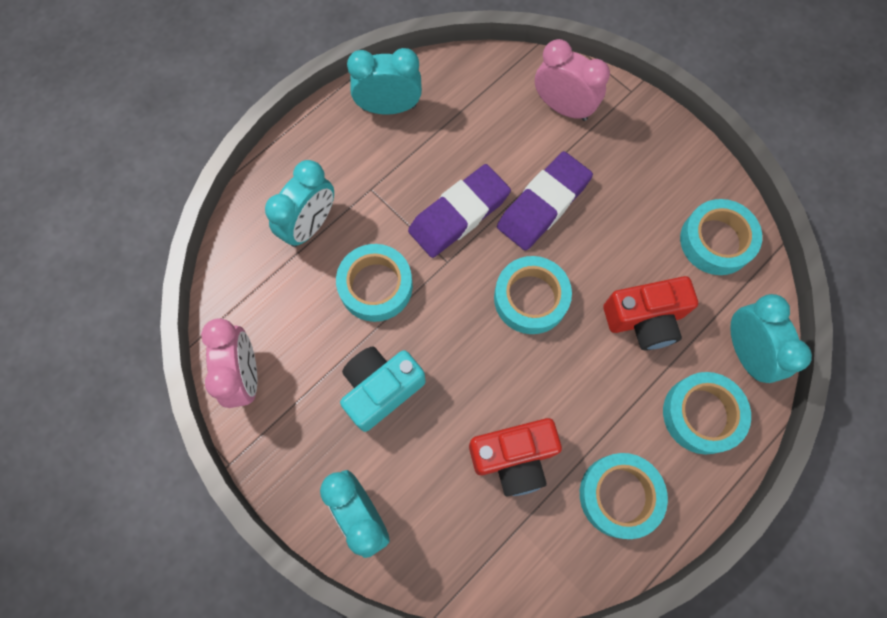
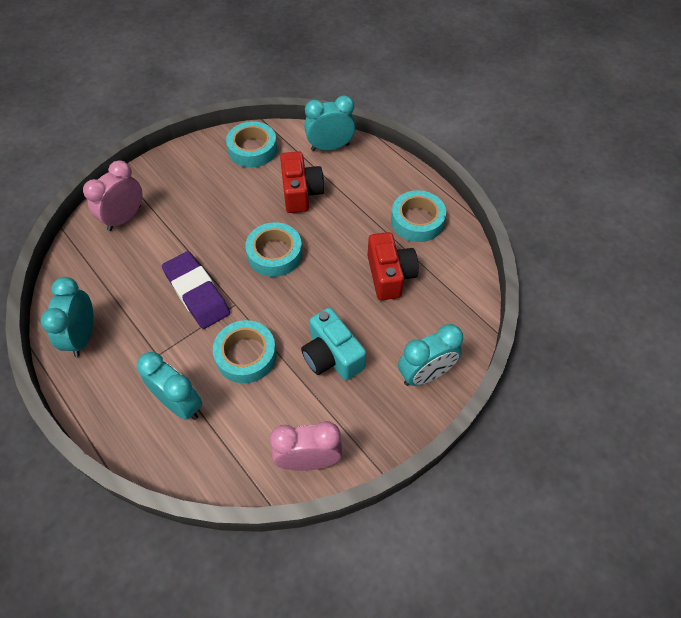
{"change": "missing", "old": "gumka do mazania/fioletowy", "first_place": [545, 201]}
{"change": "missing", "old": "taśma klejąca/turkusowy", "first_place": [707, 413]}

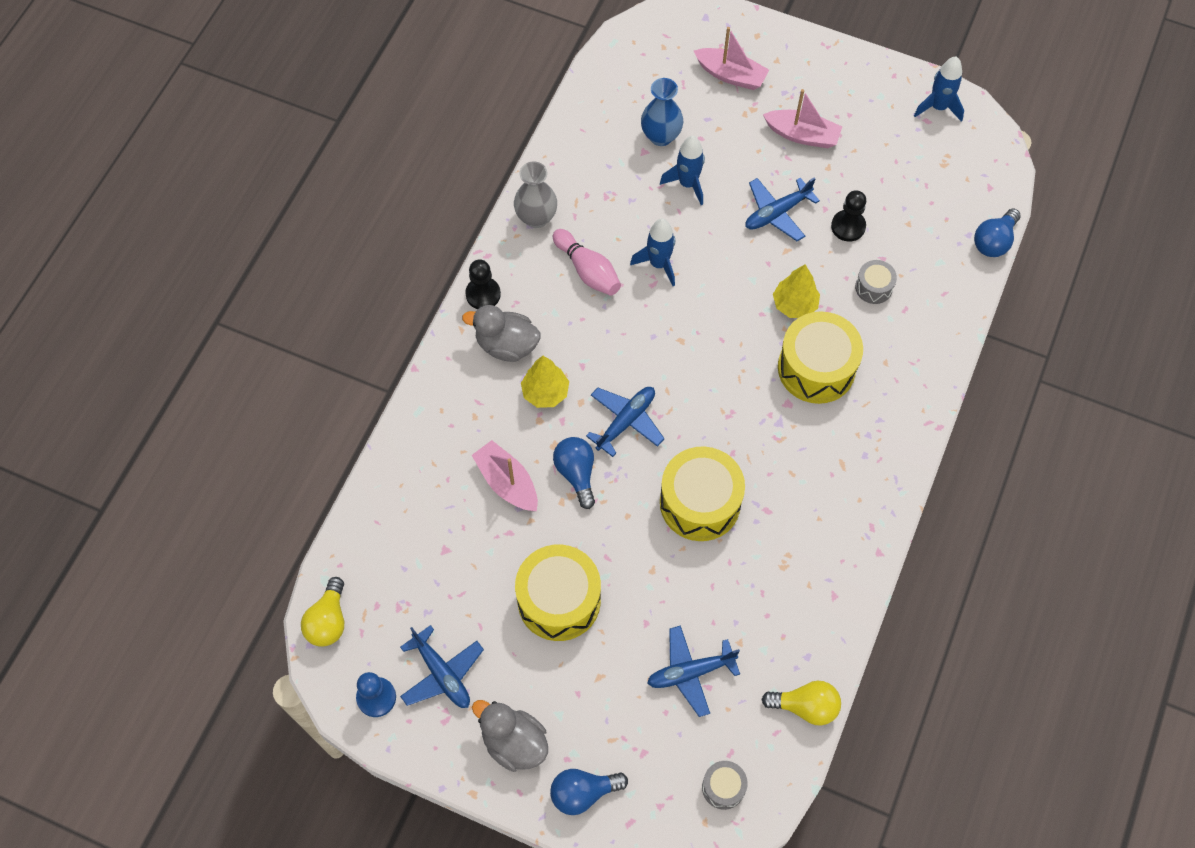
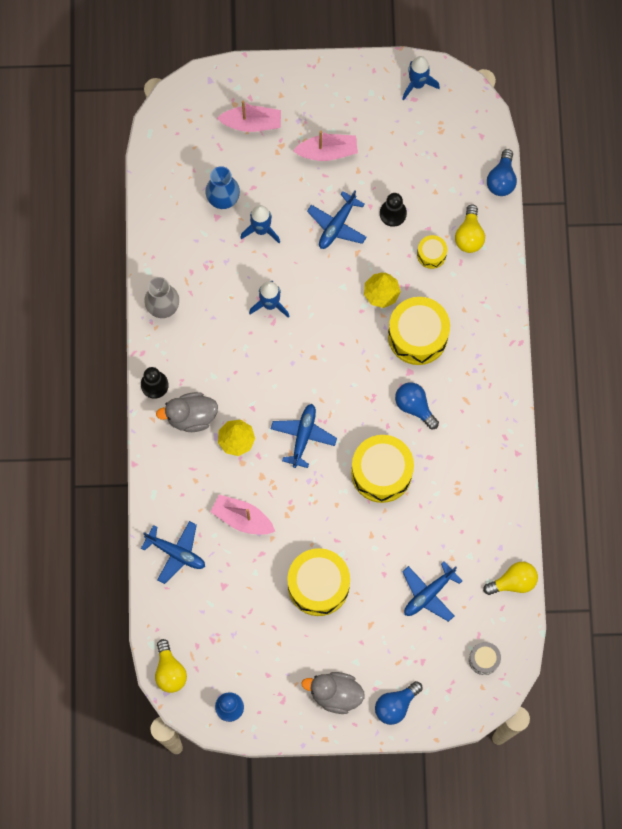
{"change": "missing", "old": "kręgiel/różowy", "first_place": [587, 262]}
{"change": "appeared", "new": "żarówka/żółty", "second_place": [470, 228]}
{"change": "relocated", "old": "samolot/niebieski", "first_place": [442, 666], "second_place": [173, 552]}
{"change": "relocated", "old": "żarówka/niebieski", "first_place": [574, 473], "second_place": [417, 406]}
{"change": "colour", "old": "bęben/szary", "new": "bęben/żółty", "first_place": [876, 282], "second_place": [432, 252]}

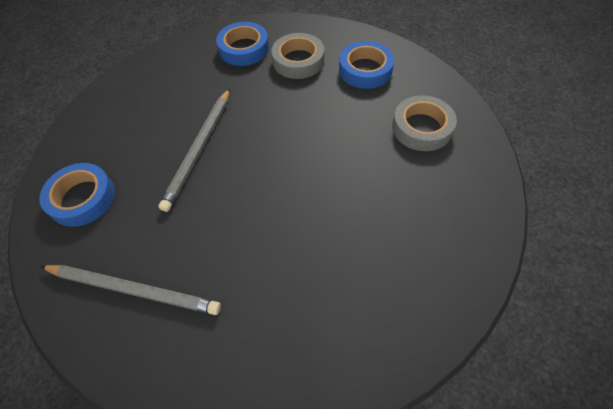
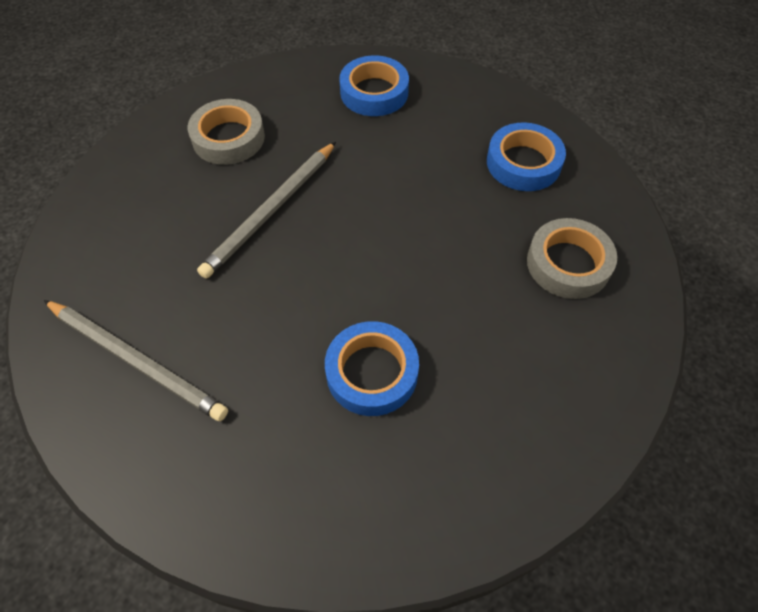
{"change": "relocated", "old": "taśma klejąca/niebieski", "first_place": [77, 195], "second_place": [372, 368]}
{"change": "relocated", "old": "taśma klejąca/szary", "first_place": [297, 56], "second_place": [226, 132]}

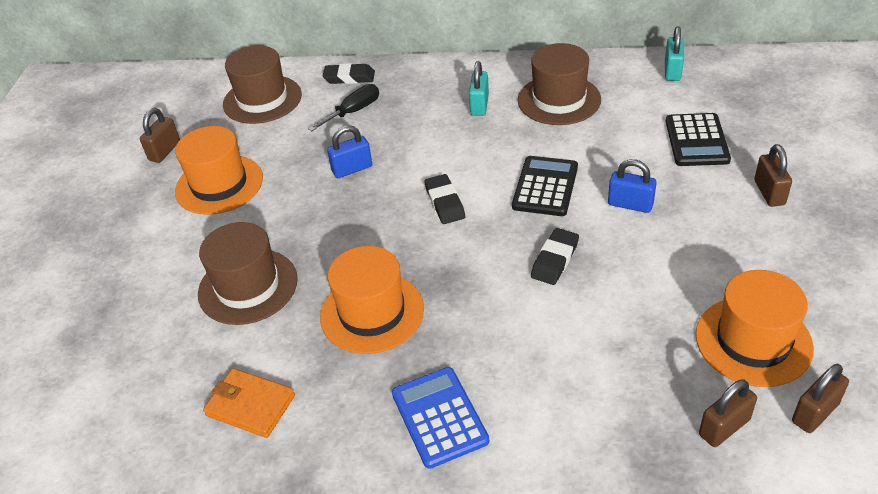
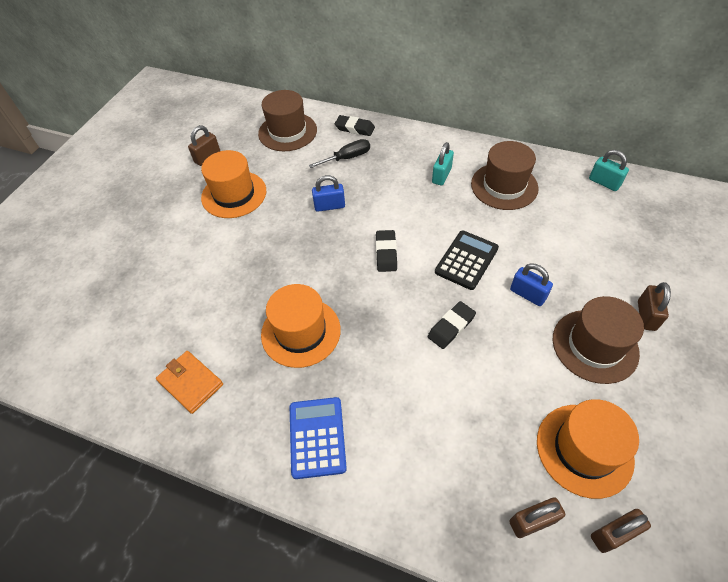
{"change": "missing", "old": "kalkulator/czarny", "first_place": [698, 139]}
{"change": "relocated", "old": "kapelusz/brązowy", "first_place": [248, 273], "second_place": [598, 340]}
{"change": "spun", "old": "kłódka/turkusowy", "first_place": [674, 54], "second_place": [609, 170], "degrees": -75}

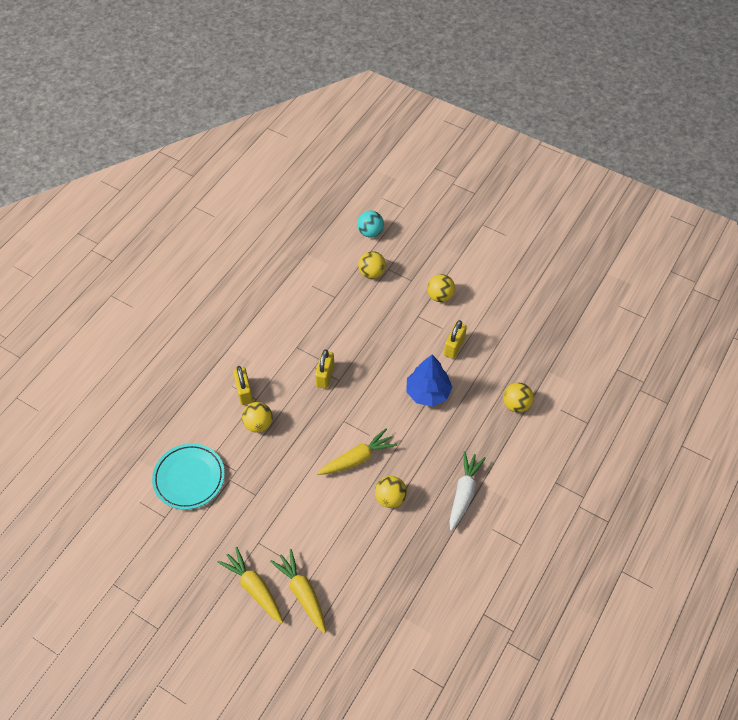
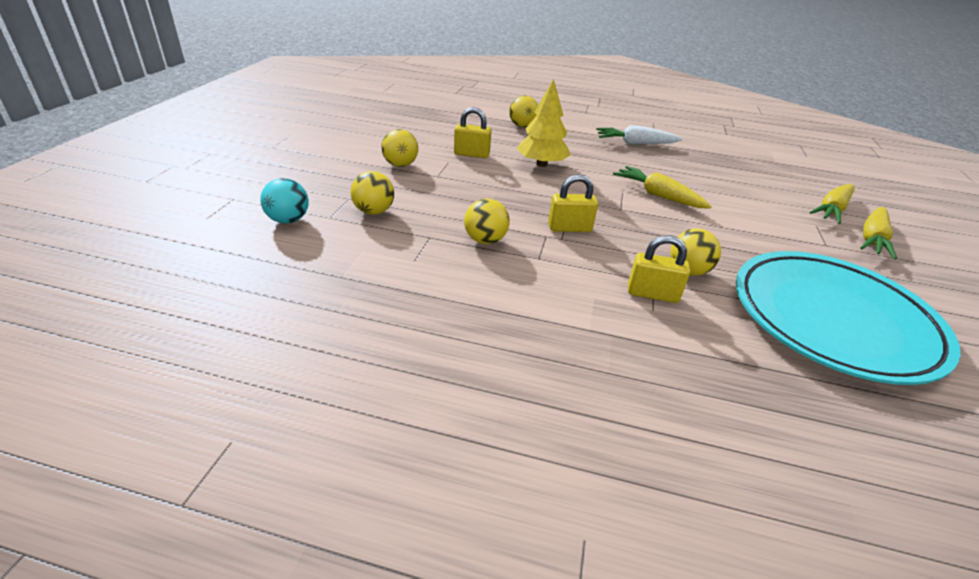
{"change": "relocated", "old": "piłka/żółty", "first_place": [391, 492], "second_place": [487, 221]}
{"change": "colour", "old": "drzewko/niebieski", "new": "drzewko/żółty", "first_place": [429, 381], "second_place": [544, 123]}
{"change": "spun", "old": "kłódka/żółty", "first_place": [243, 385], "second_place": [659, 269], "degrees": 45}
{"change": "size", "old": "talerz/turkusowy", "first_place": [188, 476], "second_place": [848, 318], "factor": 1.69}

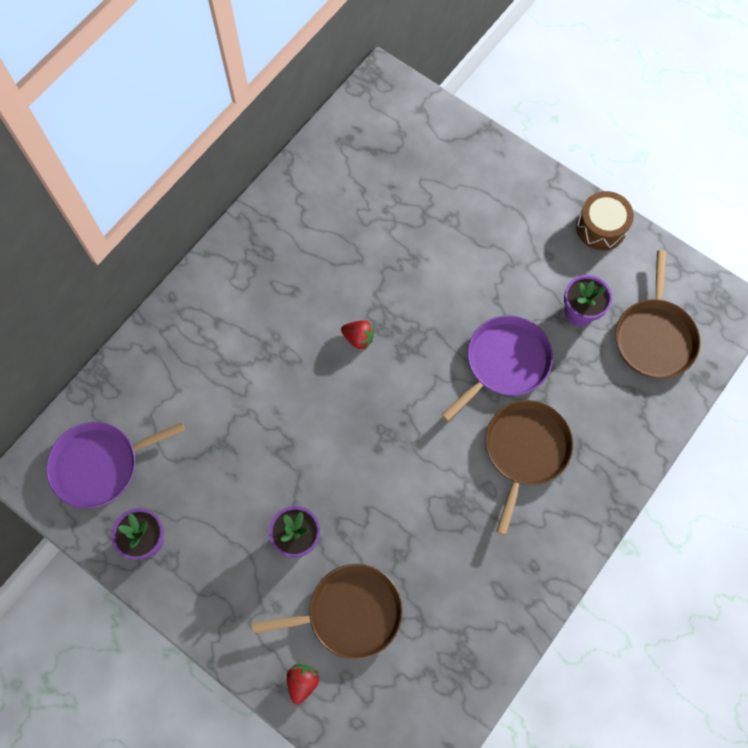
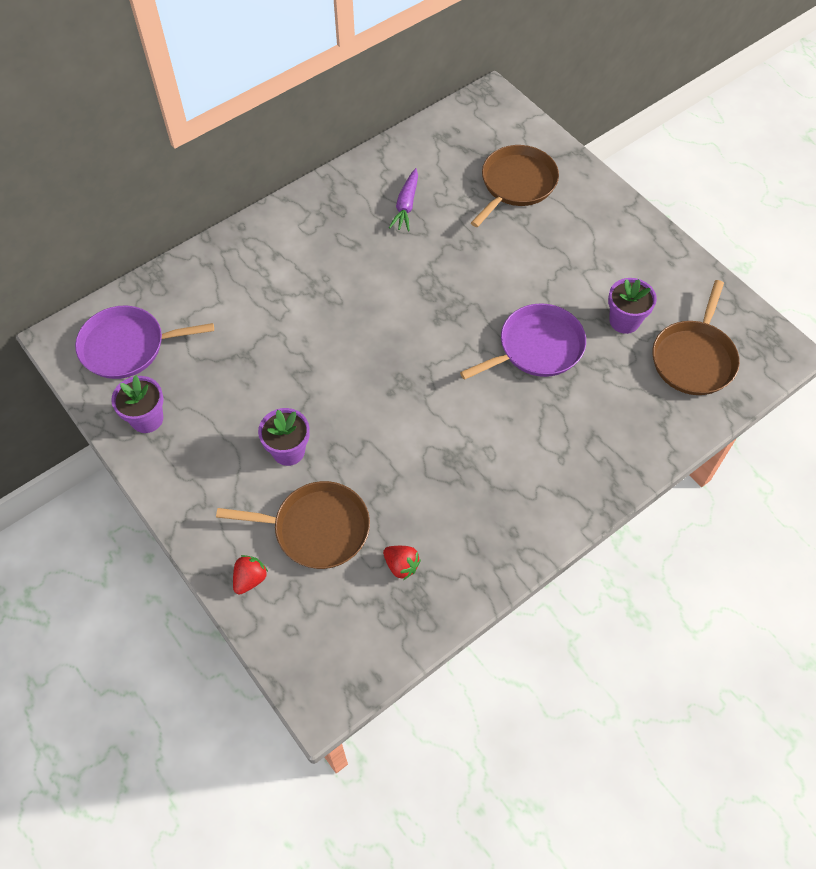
{"change": "missing", "old": "bęben/brązowy", "first_place": [605, 220]}
{"change": "appeared", "new": "marchewka/fioletowy", "second_place": [403, 199]}
{"change": "relocated", "old": "truskawka/czerwony", "first_place": [358, 334], "second_place": [402, 563]}
{"change": "relocated", "old": "patelnia/brązowy", "first_place": [529, 467], "second_place": [515, 186]}

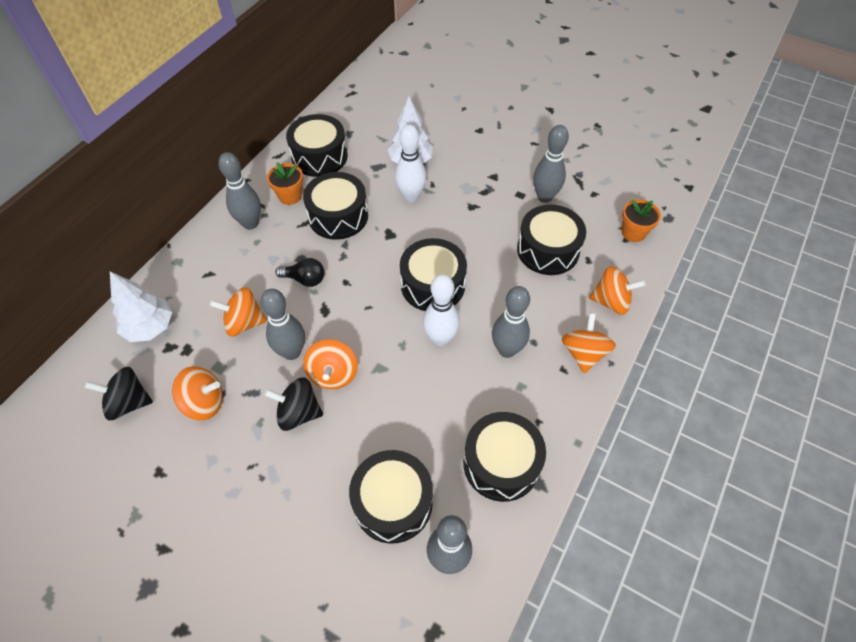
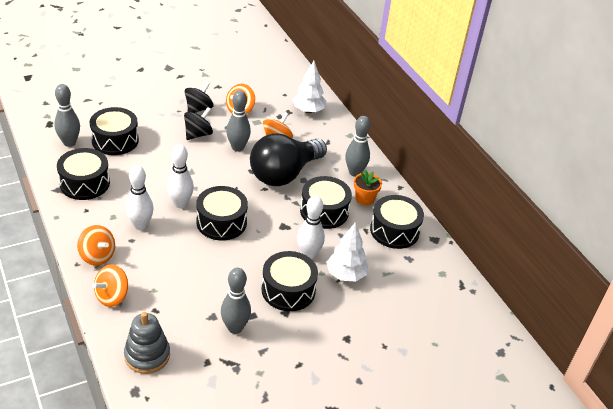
{"change": "missing", "old": "bączek/pomarańczowy", "first_place": [330, 364]}
{"change": "relocated", "old": "bączek/czarny", "first_place": [118, 393], "second_place": [199, 97]}
{"change": "relocated", "old": "bęben/czarny", "first_place": [551, 240], "second_place": [289, 281]}
{"change": "exchanged", "old": "doniczka/pomarańczowy", "new": "zabawka nakładanka/szary", "first_place": [641, 220], "second_place": [147, 343]}
{"change": "colour", "old": "kręgiel/szary", "new": "kręgiel/biały", "first_place": [511, 322], "second_place": [140, 197]}
{"change": "size", "old": "żarówka/czarny", "first_place": [299, 272], "second_place": [288, 159], "factor": 2.49}

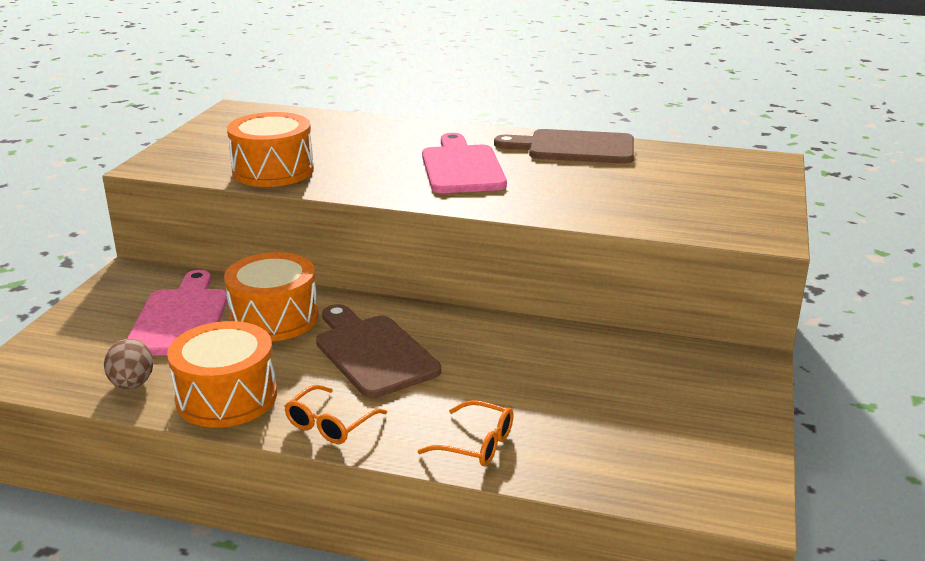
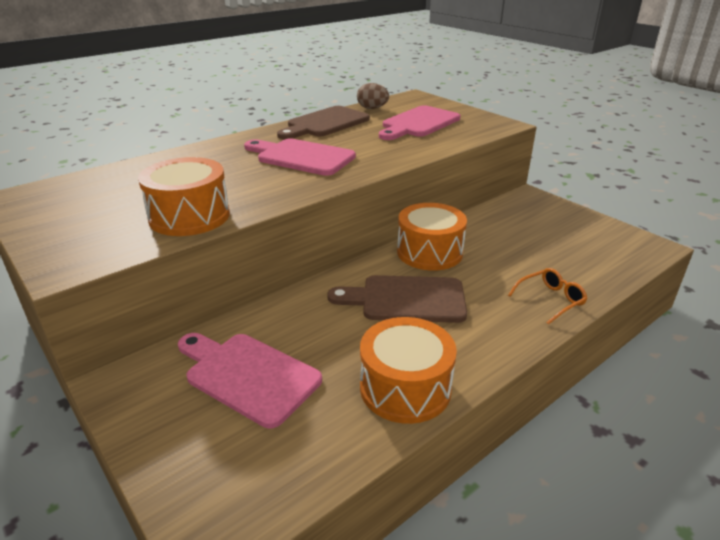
{"change": "missing", "old": "okulary/pomarańczowy", "first_place": [335, 414]}
{"change": "appeared", "new": "deska do krojenia/różowy", "second_place": [419, 122]}
{"change": "relocated", "old": "jajko/brązowy", "first_place": [129, 364], "second_place": [373, 96]}
{"change": "relocated", "old": "bęben/pomarańczowy", "first_place": [271, 296], "second_place": [432, 237]}

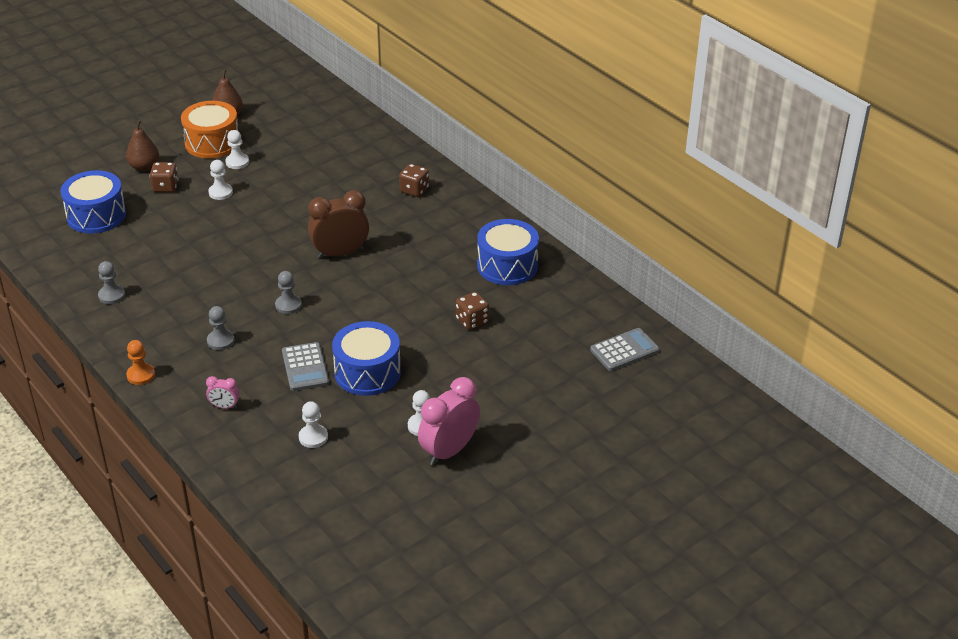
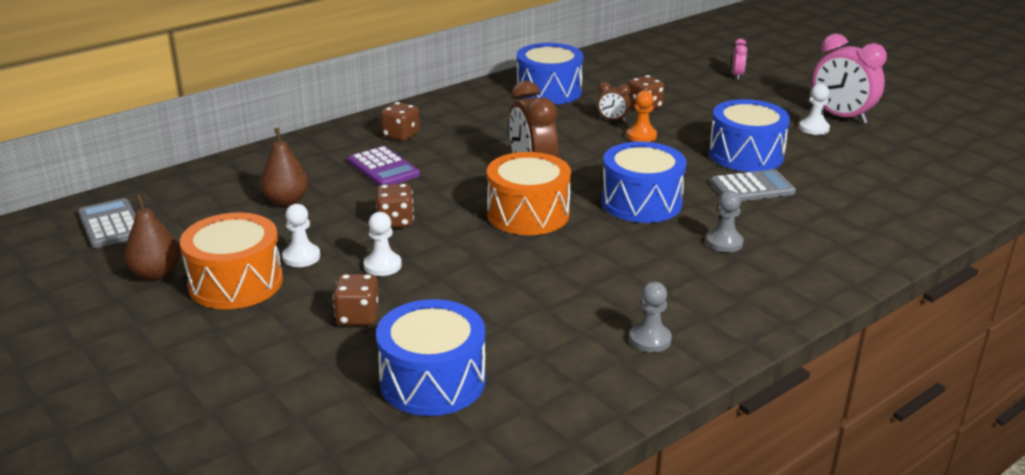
{"change": "missing", "old": "pionek/biały", "first_place": [313, 424]}
{"change": "appeared", "new": "kalkulator/fioletowy", "second_place": [384, 166]}
{"change": "appeared", "new": "kostka do gry/brązowy", "second_place": [395, 206]}
{"change": "appeared", "new": "bęben/pomarańczowy", "second_place": [529, 193]}
{"change": "appeared", "new": "budzik/brązowy", "second_place": [614, 101]}
{"change": "relocated", "old": "gruszka/brązowy", "first_place": [142, 145], "second_place": [285, 167]}
{"change": "relocated", "old": "pionek/pomarańczowy", "first_place": [140, 362], "second_place": [642, 116]}
{"change": "relocated", "old": "budzik/różowy", "first_place": [223, 392], "second_place": [739, 59]}
{"change": "relocated", "old": "kalkulator/szary", "first_place": [625, 349], "second_place": [107, 223]}
{"change": "exchanged", "old": "pionek/szary", "new": "bęben/niebieski", "first_place": [288, 292], "second_place": [644, 182]}

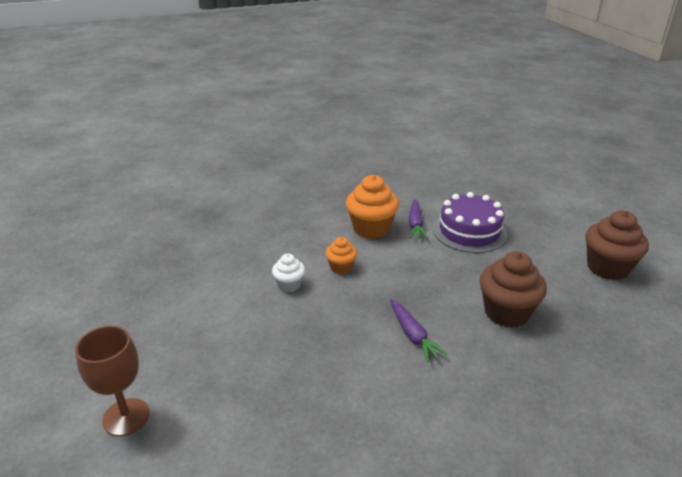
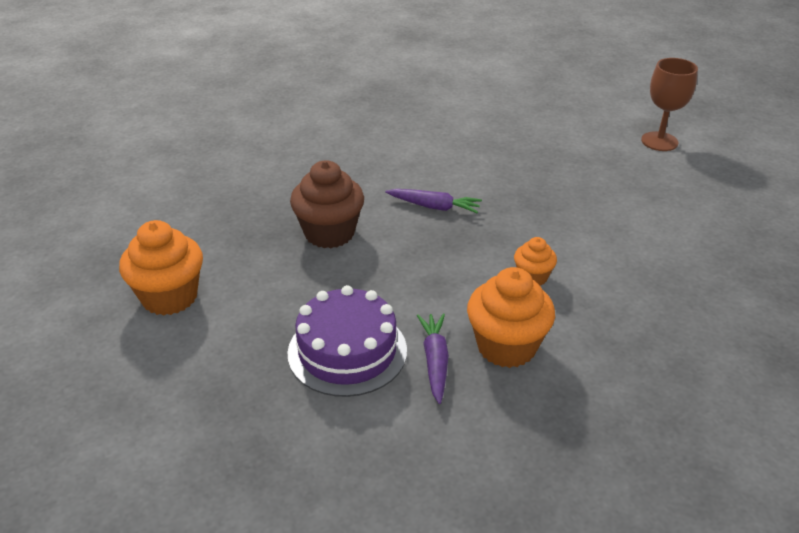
{"change": "missing", "old": "muffinka/biały", "first_place": [288, 273]}
{"change": "colour", "old": "muffinka/brązowy", "new": "muffinka/pomarańczowy", "first_place": [617, 245], "second_place": [161, 268]}
{"change": "spun", "old": "marchewka/fioletowy", "first_place": [419, 330], "second_place": [433, 201], "degrees": 135}

